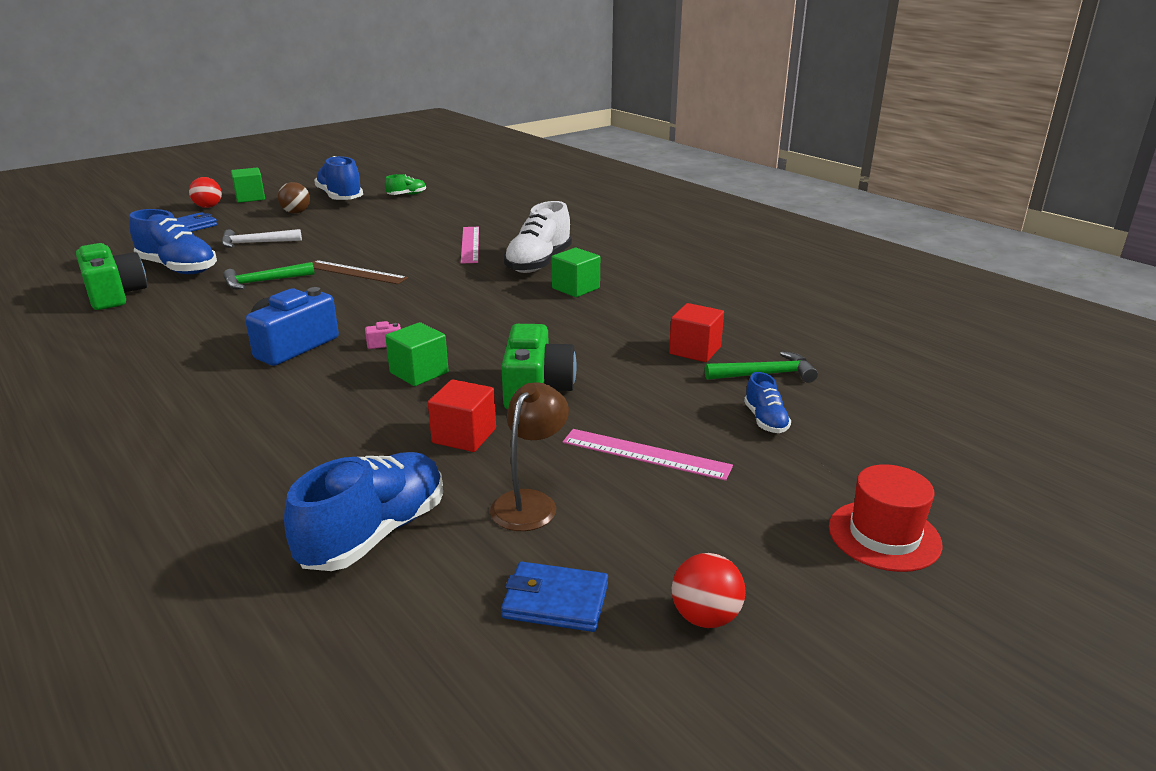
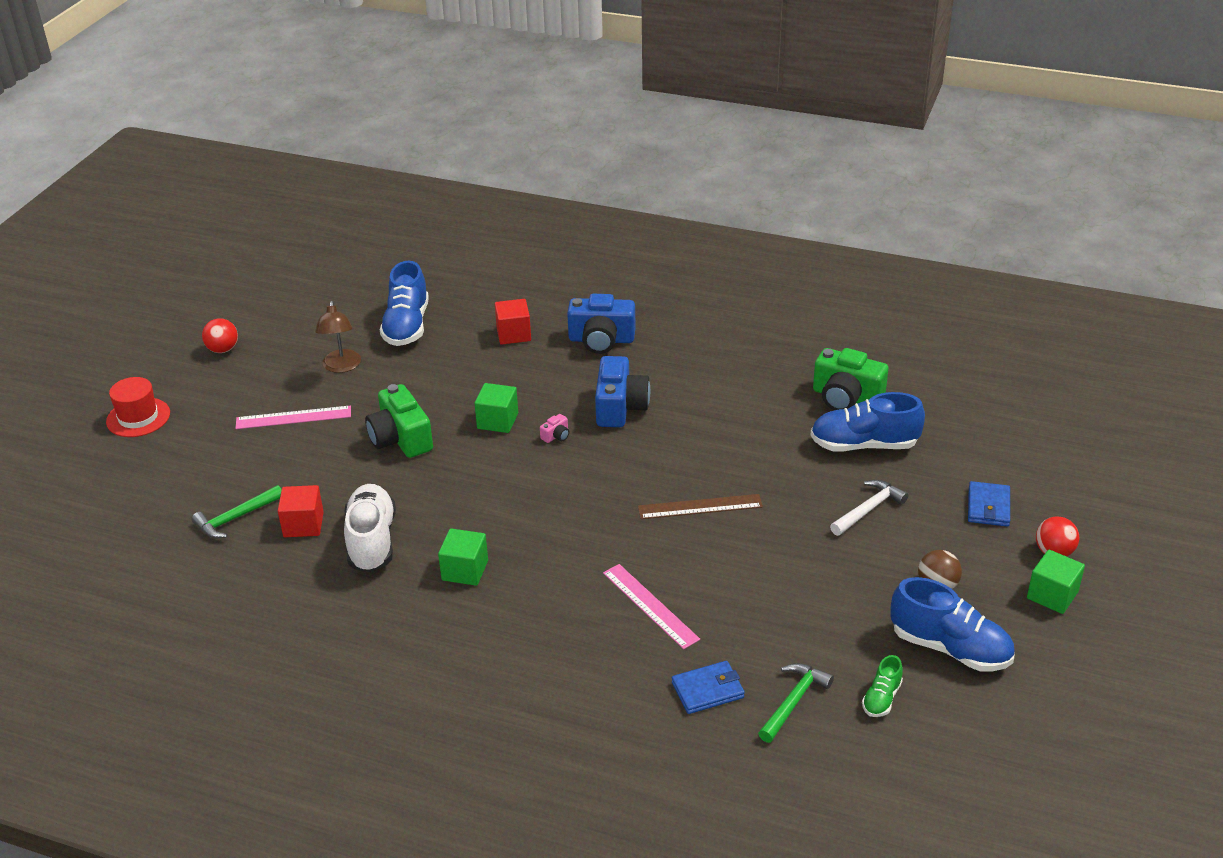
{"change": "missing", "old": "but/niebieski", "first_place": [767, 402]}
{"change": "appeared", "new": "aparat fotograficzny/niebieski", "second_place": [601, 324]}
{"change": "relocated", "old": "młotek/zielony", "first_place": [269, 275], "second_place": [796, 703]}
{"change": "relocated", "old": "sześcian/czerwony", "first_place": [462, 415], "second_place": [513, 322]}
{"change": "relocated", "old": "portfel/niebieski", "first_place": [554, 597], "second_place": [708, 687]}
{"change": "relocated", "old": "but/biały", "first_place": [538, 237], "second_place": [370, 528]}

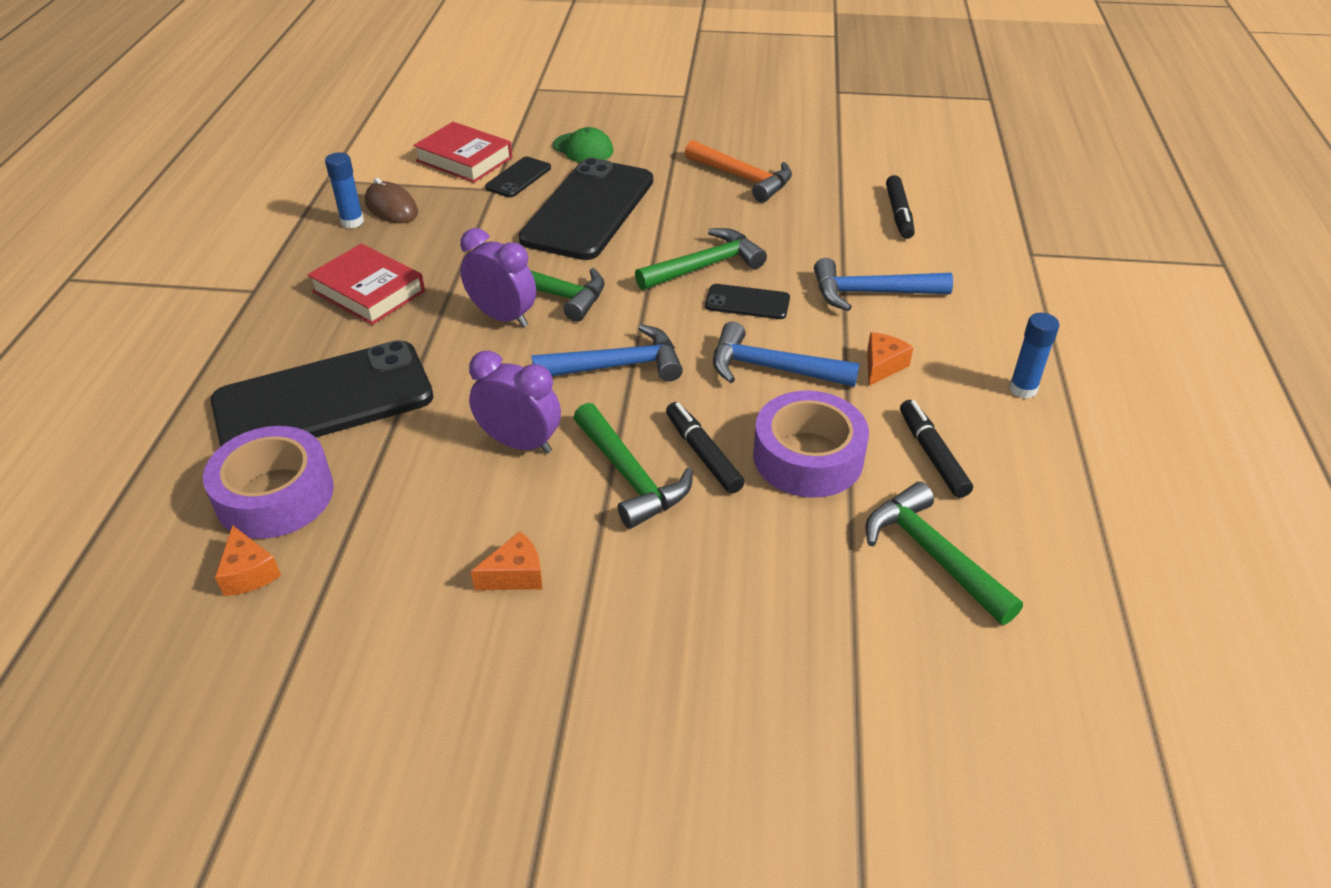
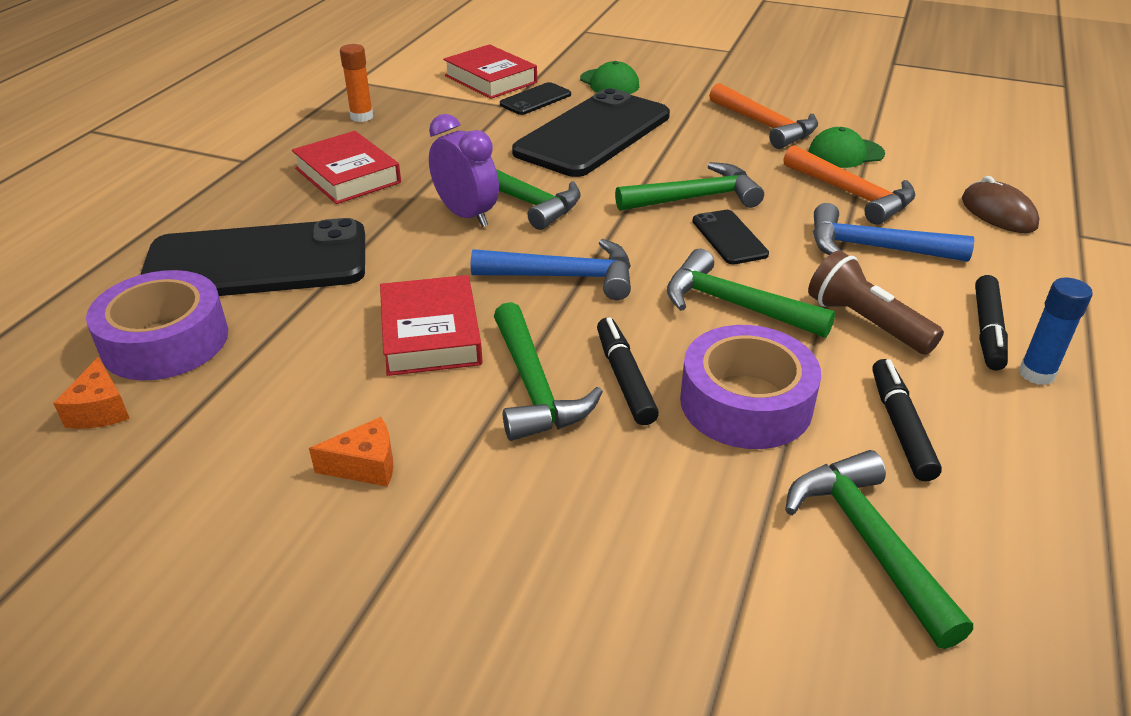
{"change": "appeared", "new": "młotek/pomarańczowy", "second_place": [849, 185]}
{"change": "appeared", "new": "czapka/zielony", "second_place": [847, 147]}
{"change": "relocated", "old": "myszka/brązowy", "first_place": [391, 200], "second_place": [1001, 204]}
{"change": "relocated", "old": "flamaster/czarny", "first_place": [900, 207], "second_place": [991, 322]}
{"change": "exchanged", "old": "budzik/fioletowy", "new": "książka/czerwony", "first_place": [515, 402], "second_place": [431, 325]}
{"change": "exchanged", "old": "ser/pomarańczowy", "new": "latarka/brązowy", "first_place": [890, 359], "second_place": [876, 302]}
{"change": "colour", "old": "klej w sztyfcie/niebieski", "new": "klej w sztyfcie/pomarańczowy", "first_place": [344, 190], "second_place": [356, 83]}
{"change": "colour", "old": "młotek/niebieski", "new": "młotek/zielony", "first_place": [786, 354], "second_place": [751, 293]}
{"change": "spun", "old": "telefon/czarny", "first_place": [747, 301], "second_place": [730, 237], "degrees": 45}

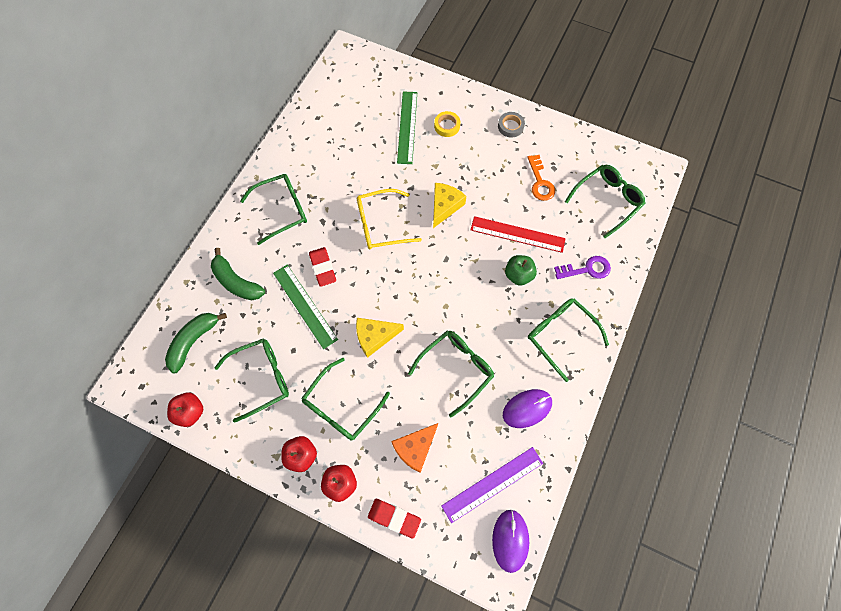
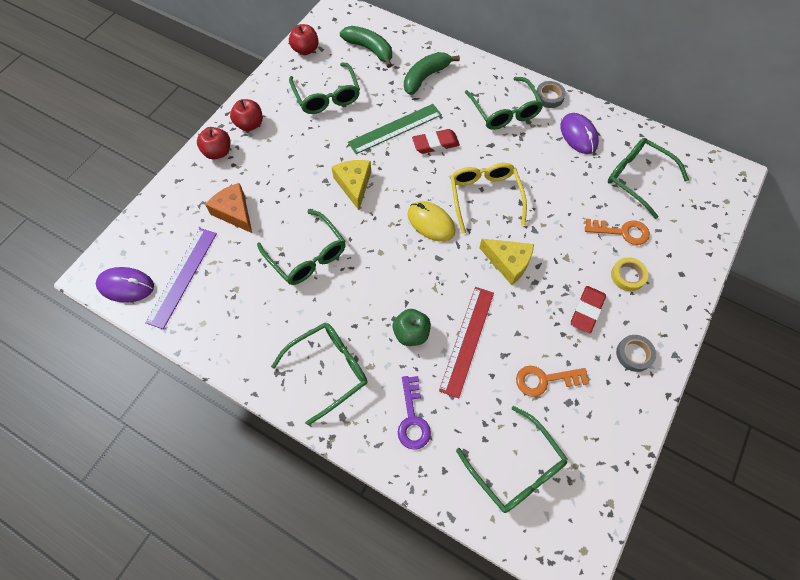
{"change": "appeared", "new": "myszka/żółty", "second_place": [431, 221]}
{"change": "appeared", "new": "taśma klejąca/szary", "second_place": [550, 94]}
{"change": "relocated", "old": "okulary/zielony", "first_place": [345, 399], "second_place": [648, 178]}
{"change": "relocated", "old": "gumka do mazania/czerwony", "first_place": [394, 518], "second_place": [588, 309]}
{"change": "relocated", "old": "myszka/fioletowy", "first_place": [527, 408], "second_place": [579, 133]}
{"change": "exchanged", "old": "linijka/zielony", "new": "klucz/pomarańczowy", "first_place": [407, 127], "second_place": [617, 232]}
{"change": "spun", "old": "linijka/fioletowy", "first_place": [492, 485], "second_place": [181, 278], "degrees": 45}

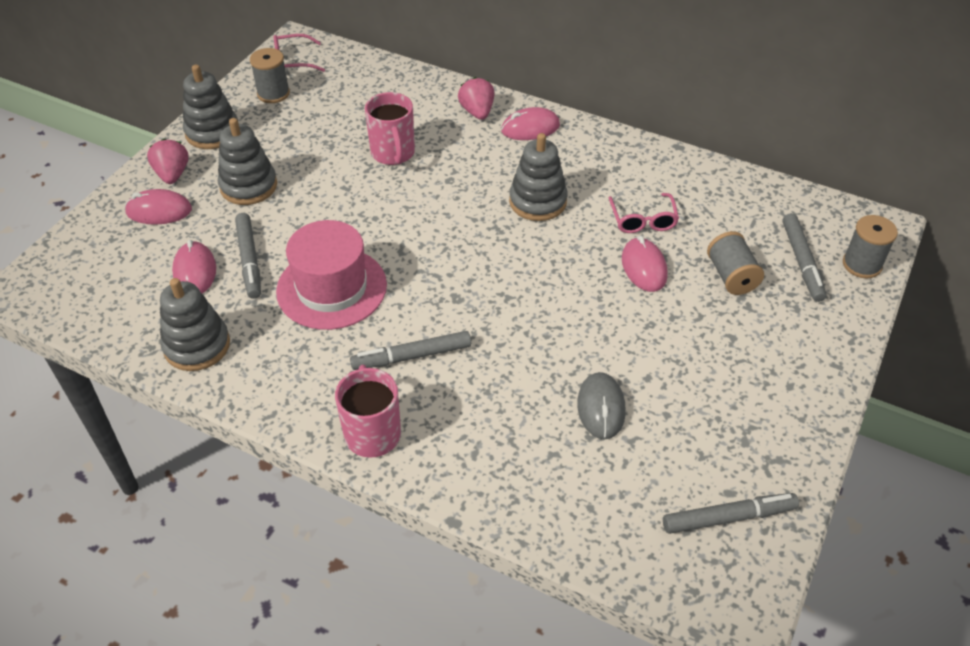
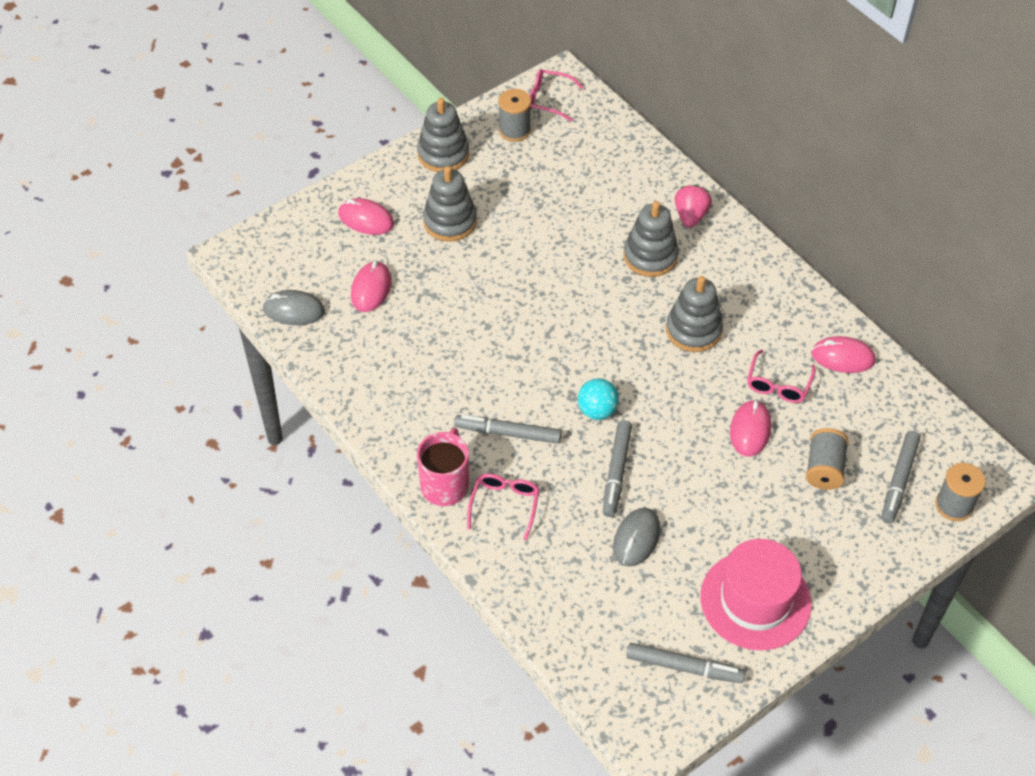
{"change": "missing", "old": "truskawka/różowy", "first_place": [168, 161]}
{"change": "missing", "old": "kubek/różowy", "first_place": [390, 128]}
{"change": "appeared", "new": "myszka/szary", "second_place": [293, 307]}
{"change": "appeared", "new": "okulary/różowy", "second_place": [503, 507]}
{"change": "appeared", "new": "piłka/turkusowy", "second_place": [598, 399]}
{"change": "relocated", "old": "zabawka nakładanka/szary", "first_place": [195, 324], "second_place": [651, 239]}
{"change": "relocated", "old": "flamaster/szary", "first_place": [248, 256], "second_place": [617, 468]}
{"change": "relocated", "old": "kapelusz/różowy", "first_place": [331, 275], "second_place": [756, 594]}
{"change": "relocated", "old": "myszka/różowy", "first_place": [530, 123], "second_place": [843, 354]}

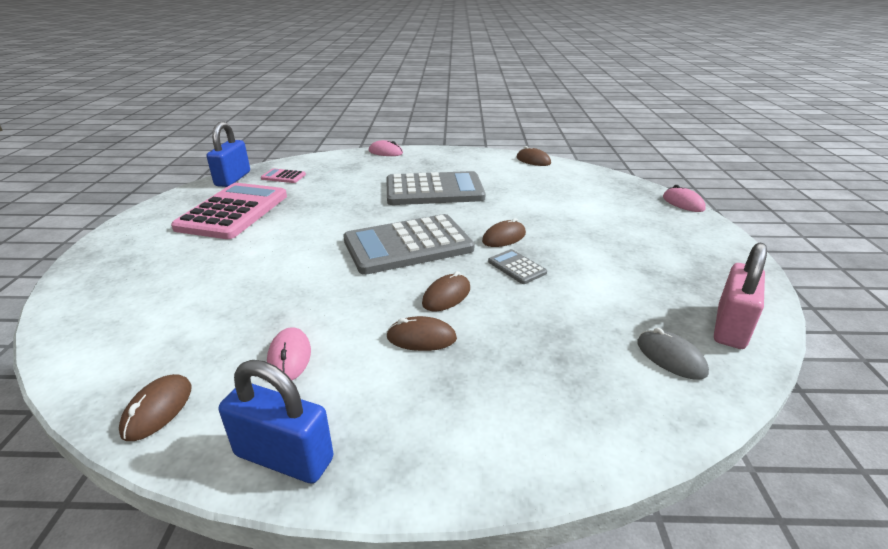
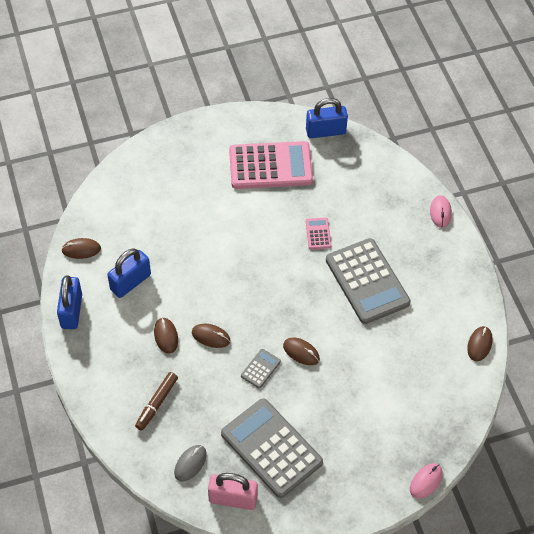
{"change": "appeared", "new": "flamaster/brązowy", "second_place": [156, 401]}
{"change": "relocated", "old": "kalkulator/różowy", "first_place": [283, 175], "second_place": [318, 233]}
{"change": "relocated", "old": "kalkulator/szary", "first_place": [409, 244], "second_place": [272, 448]}
{"change": "exchanged", "old": "myszka/różowy", "new": "kłódka/niebieski", "first_place": [289, 353], "second_place": [129, 273]}

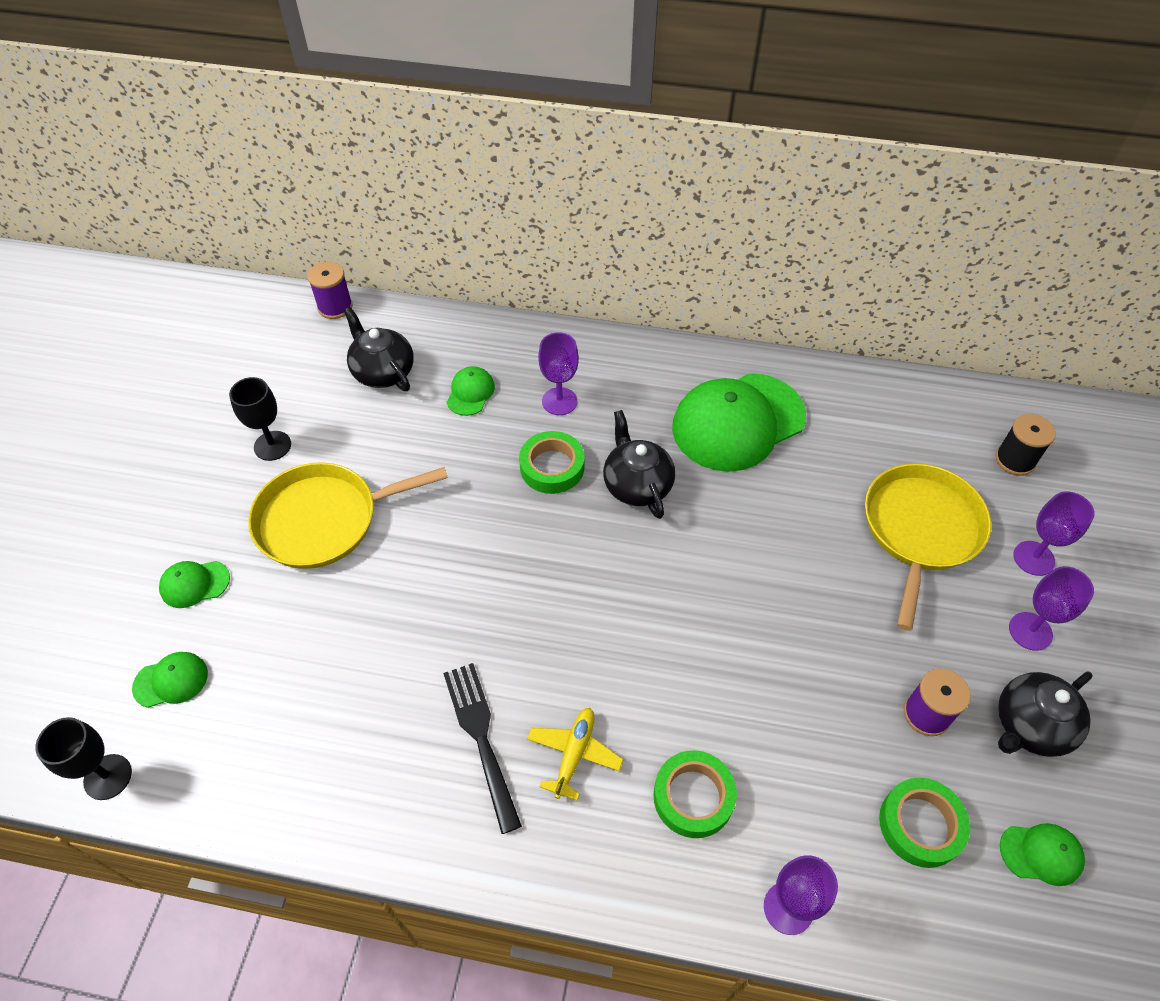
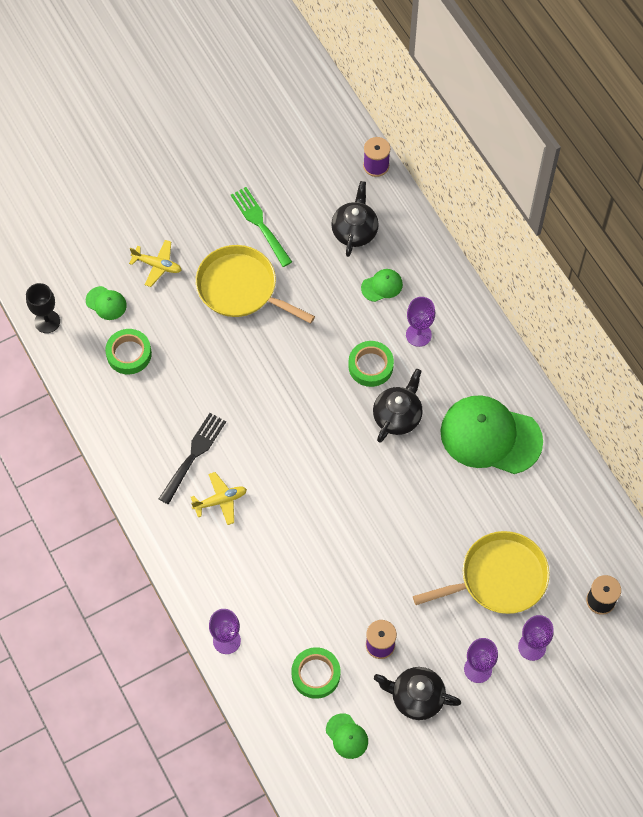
{"change": "relocated", "old": "taśma klejąca/zielony", "first_place": [695, 794], "second_place": [128, 351]}
{"change": "exchanged", "old": "czapka/zielony", "new": "samolot/żółty", "first_place": [194, 584], "second_place": [155, 263]}
{"change": "exchanged", "old": "kielich/czarny", "new": "widelec/zielony", "first_place": [260, 419], "second_place": [261, 227]}

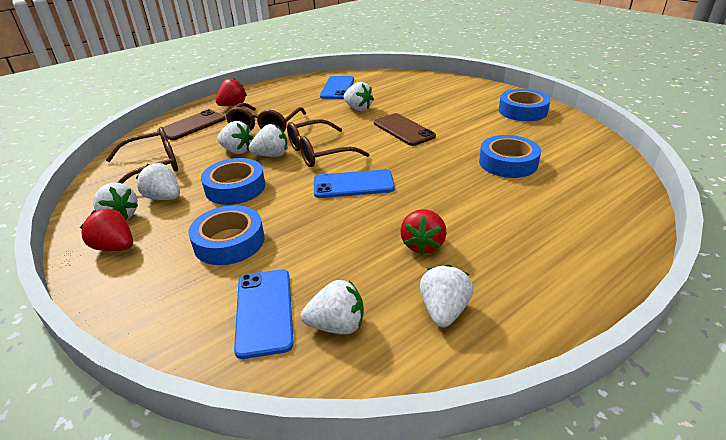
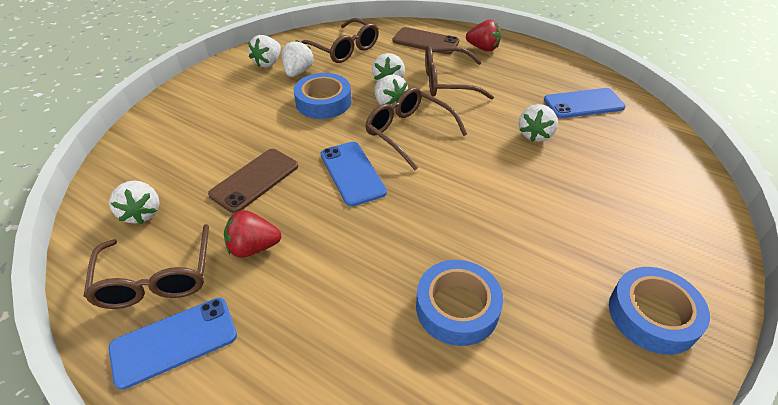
{"change": "missing", "old": "truskawka/czerwony", "first_place": [106, 229]}
{"change": "missing", "old": "taśma klejąca/niebieski", "first_place": [226, 235]}
{"change": "relocated", "old": "telefon/niebieski", "first_place": [264, 314], "second_place": [173, 344]}
{"change": "relocated", "old": "telefon/brązowy", "first_place": [405, 129], "second_place": [253, 181]}
{"change": "exchanged", "old": "truskawka/biały", "new": "okulary/brązowy", "first_place": [446, 295], "second_place": [146, 266]}

